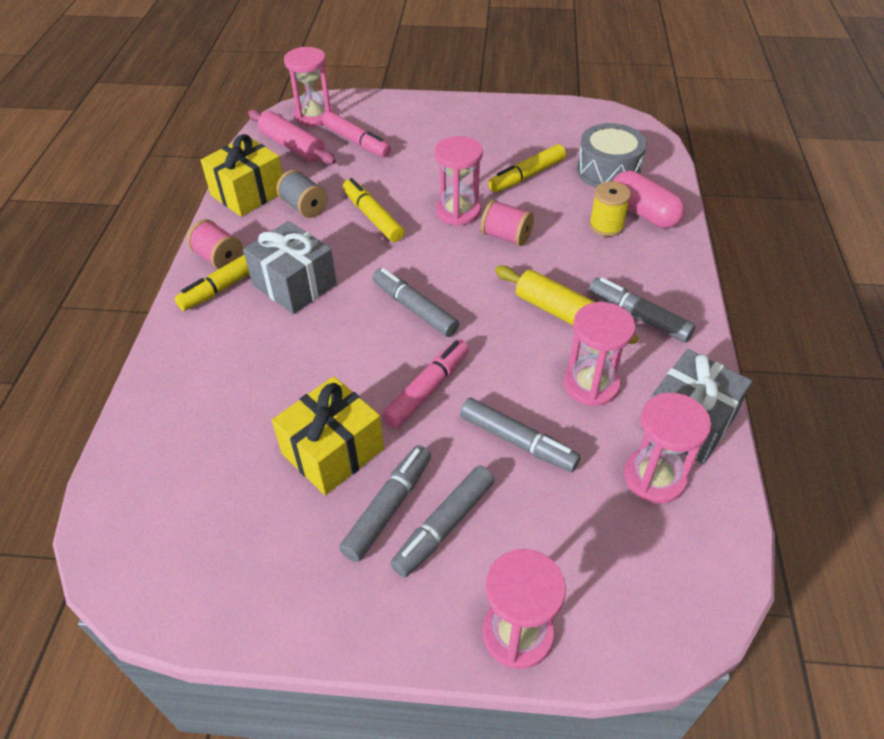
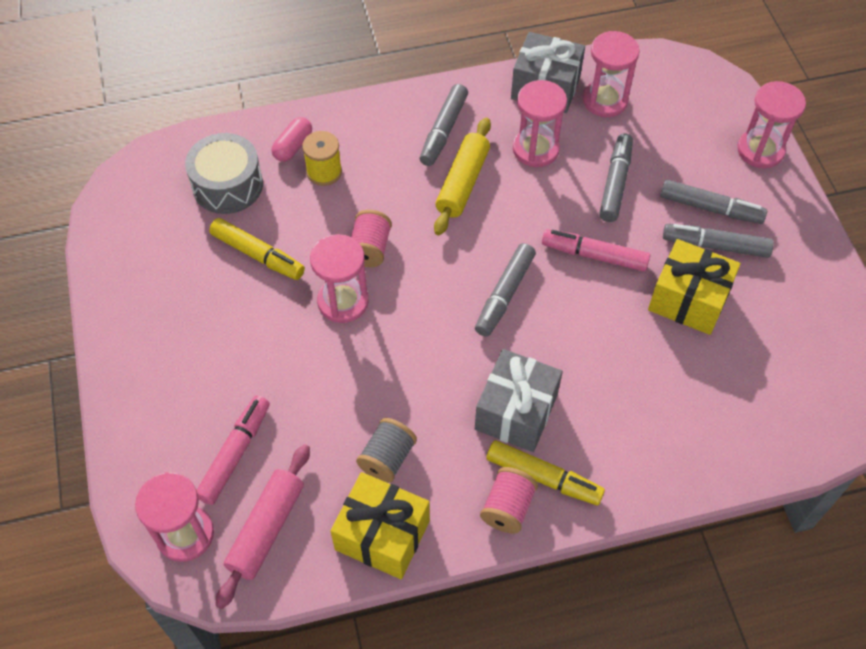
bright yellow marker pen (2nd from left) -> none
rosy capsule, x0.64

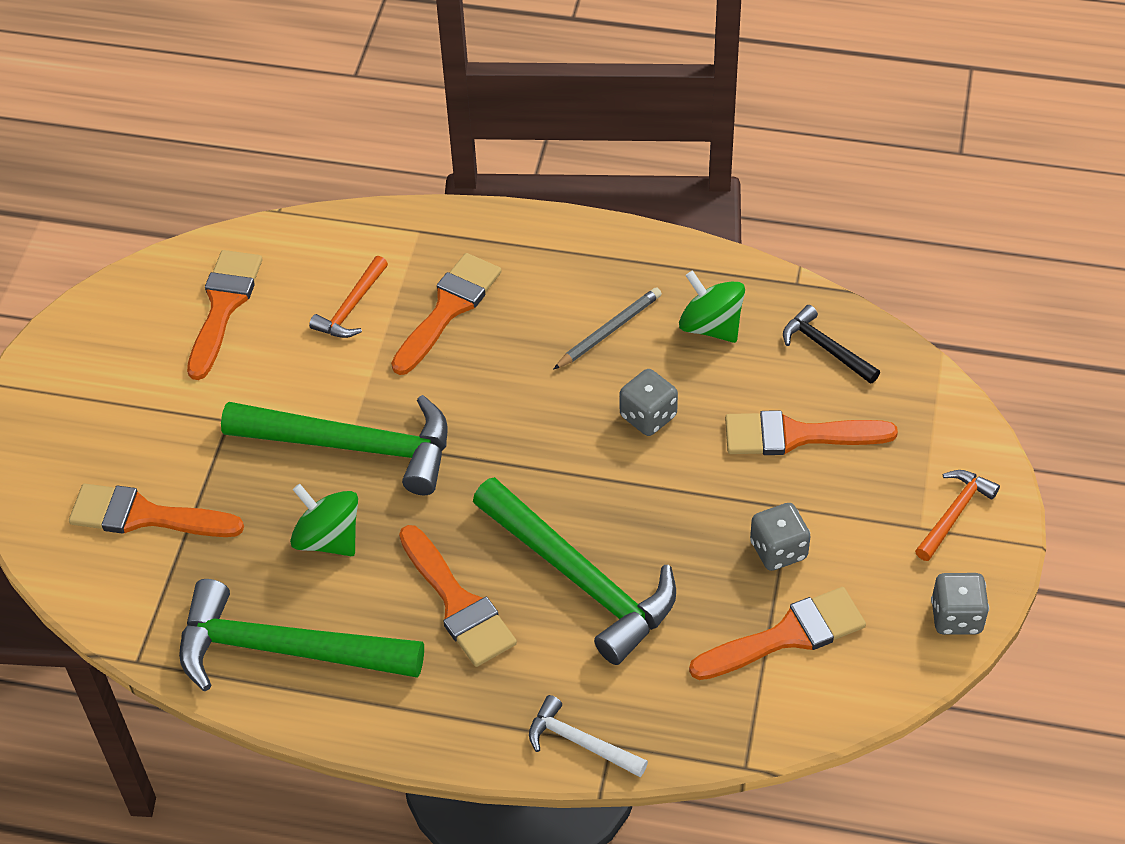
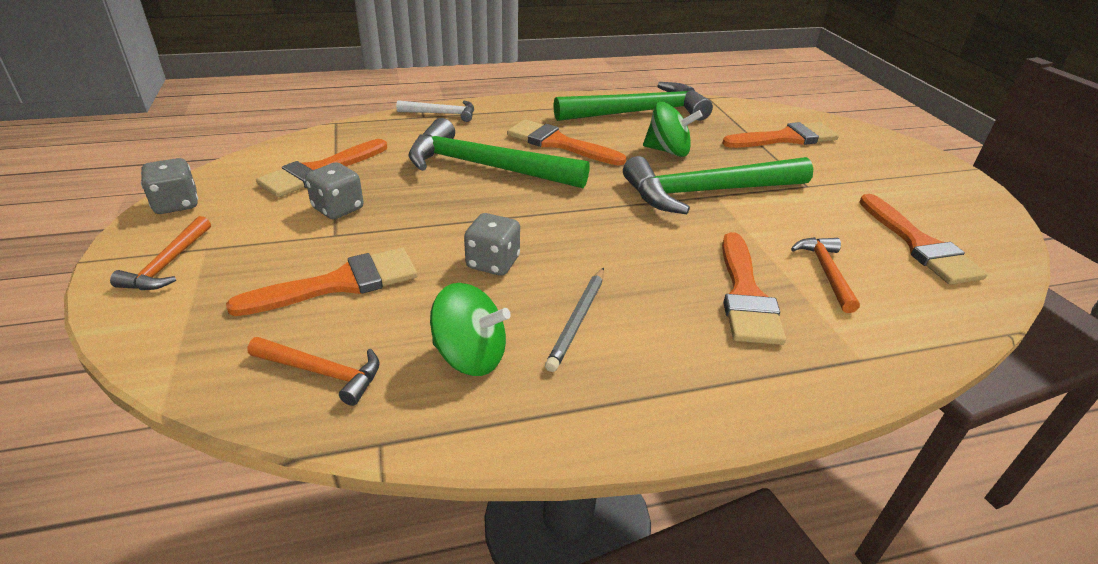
ebony hammer -> orange-coloured hammer (2nd from left)

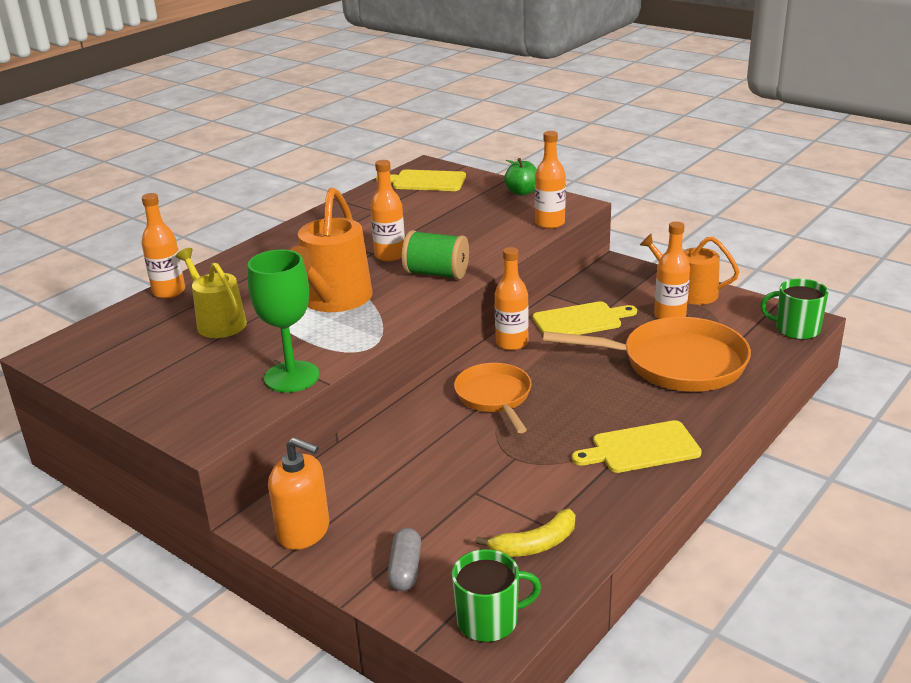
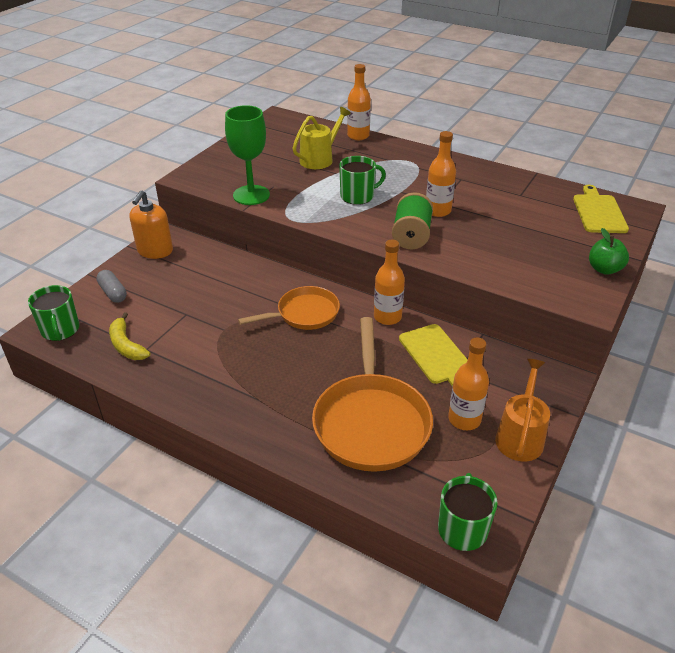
orange-coloured sprinkling can (1st from left) -> green coffee mug (2nd from left)
gray capsule, 60 degrees clockwise
orange-coloured drink bottle (4th from left) -> none
bright yellow bread board (3rd from left) -> none

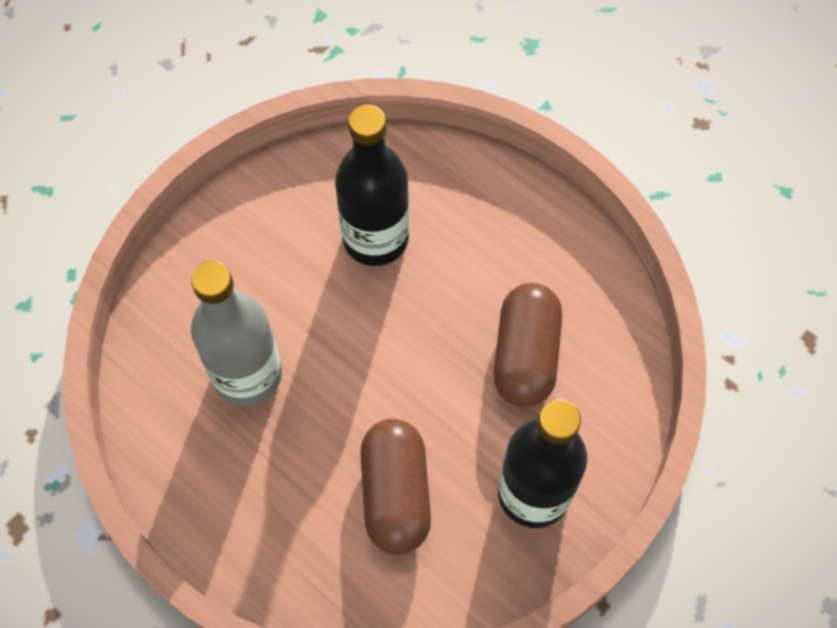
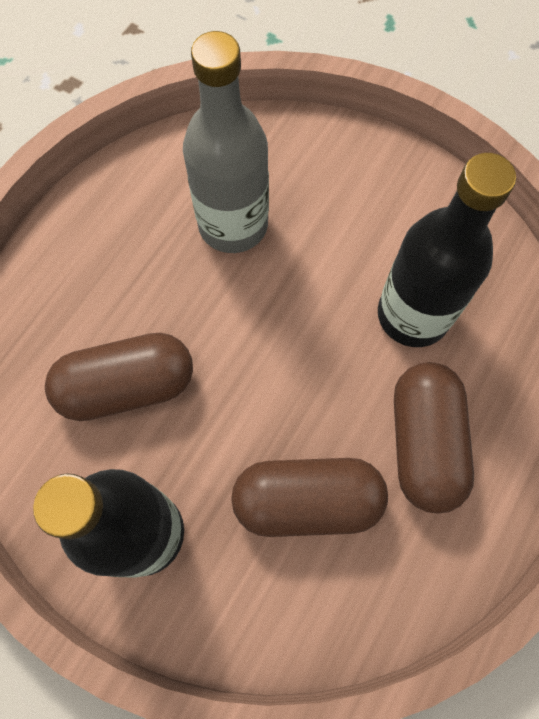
none -> dark brown capsule (3rd from left)

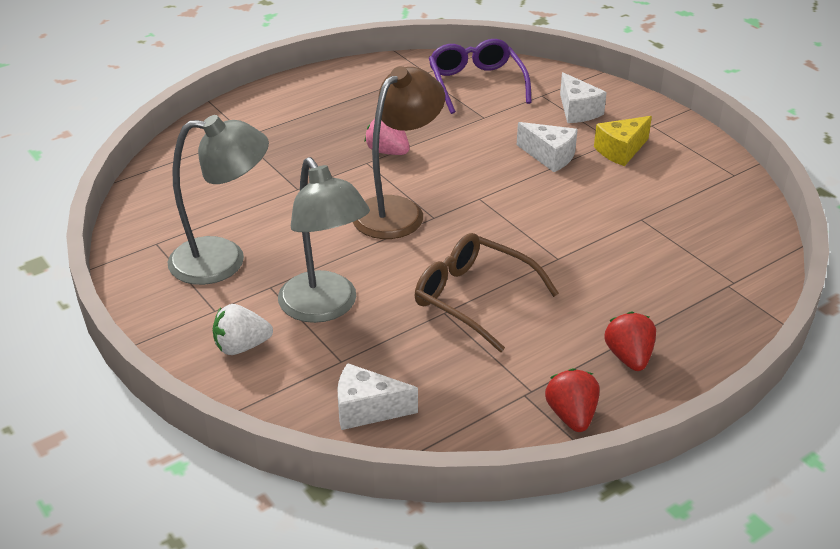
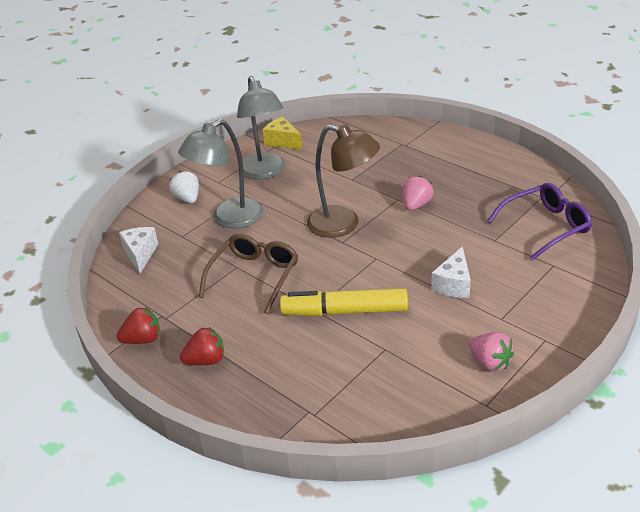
pure white cheese (3rd from left) -> none
bright yellow cheese, moved
none -> bright yellow marker pen
none -> rosy toy strawberry (2nd from left)

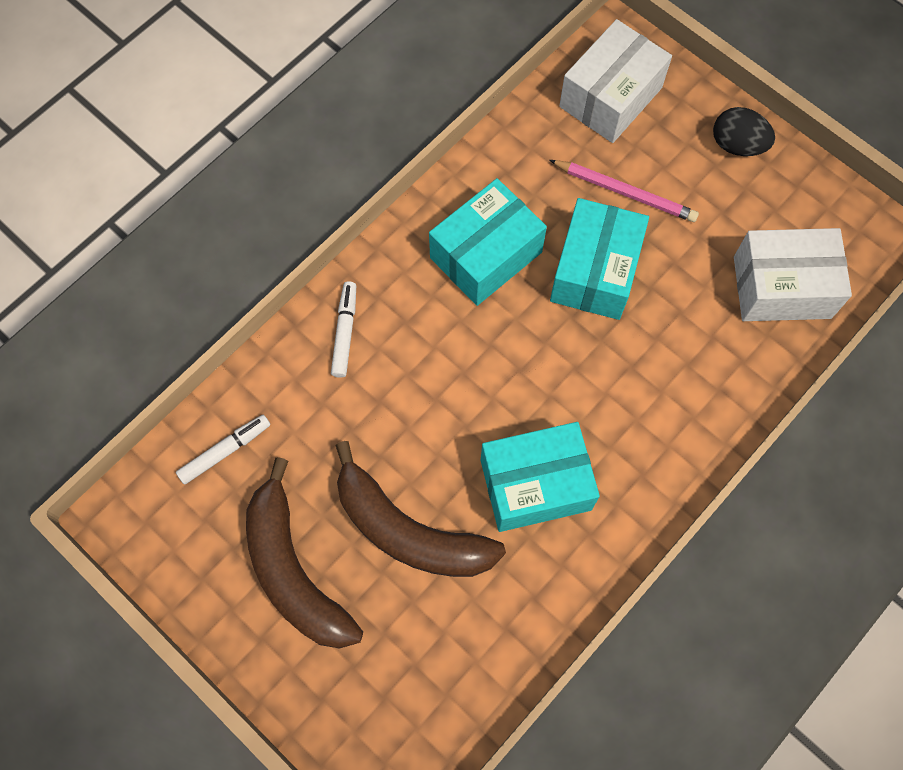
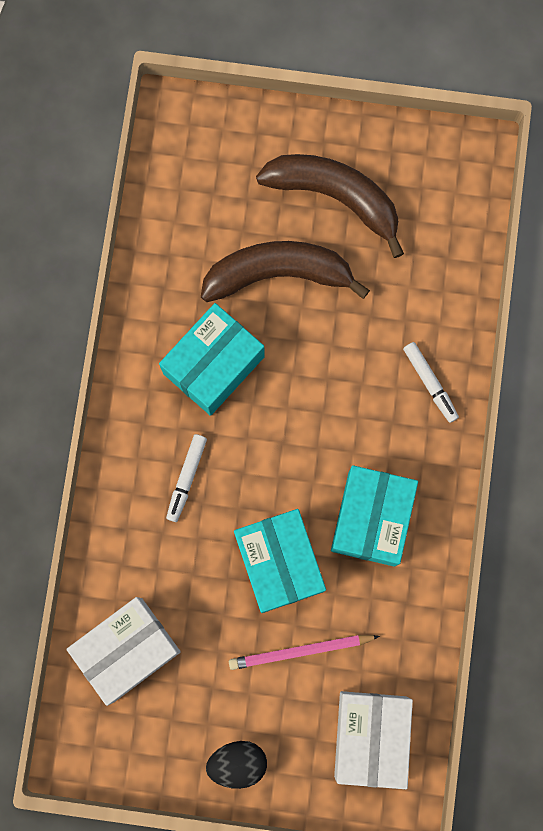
pure white marker pen (1st from left), moved

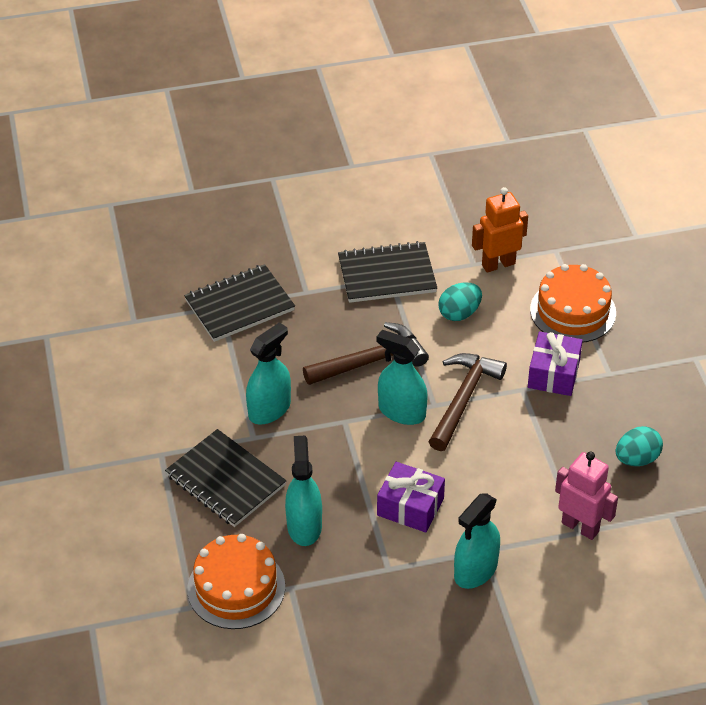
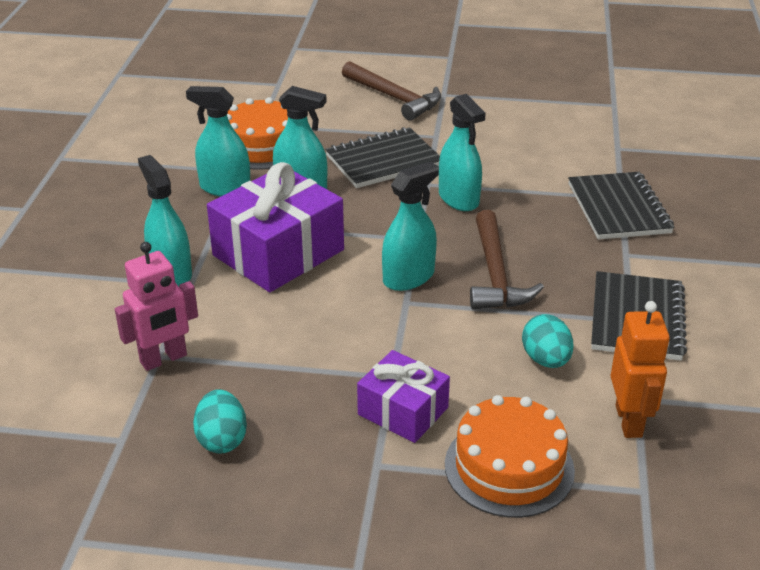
purple gift (1st from left), x1.72
dark brown hammer (2nd from left in the first image) -> dark brown hammer (1st from left), moved
none -> teal sprayer (2nd from left)

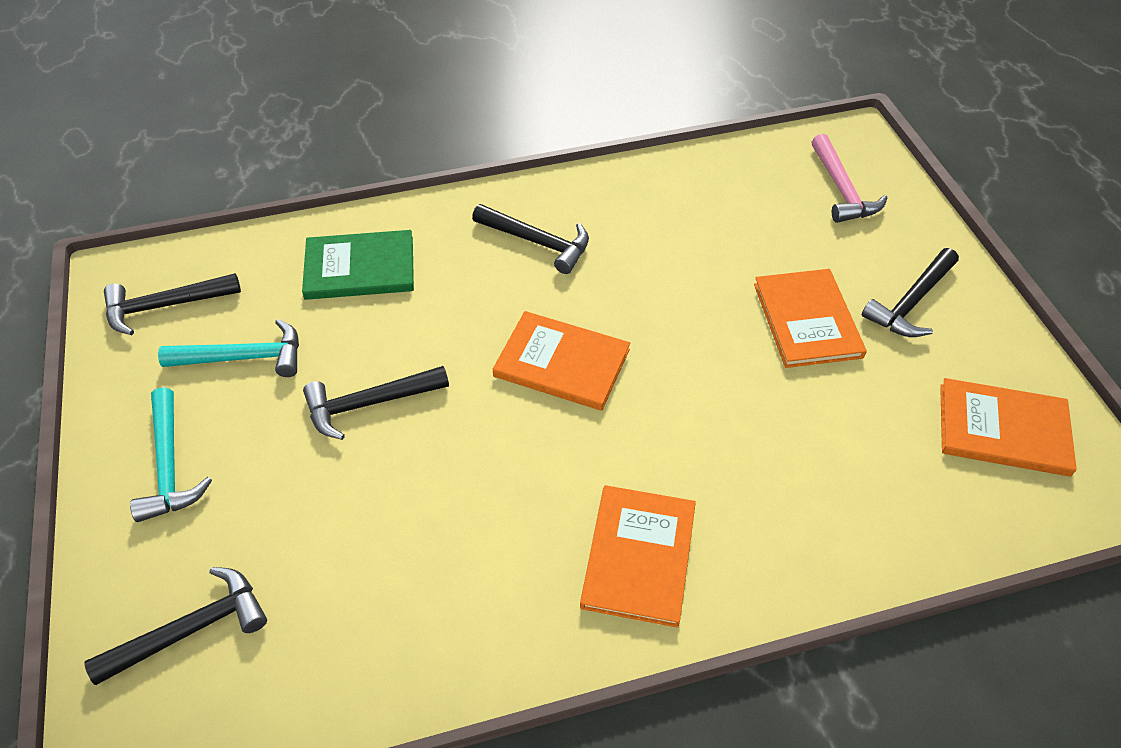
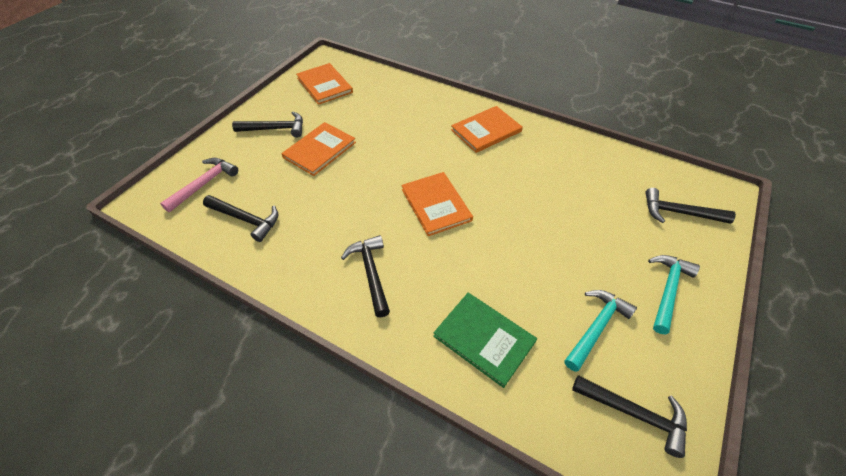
teal hammer (2nd from left in the first image) -> teal hammer (1st from left), 90 degrees clockwise
ebony hammer (3rd from left in the first image) -> ebony hammer (1st from left), moved

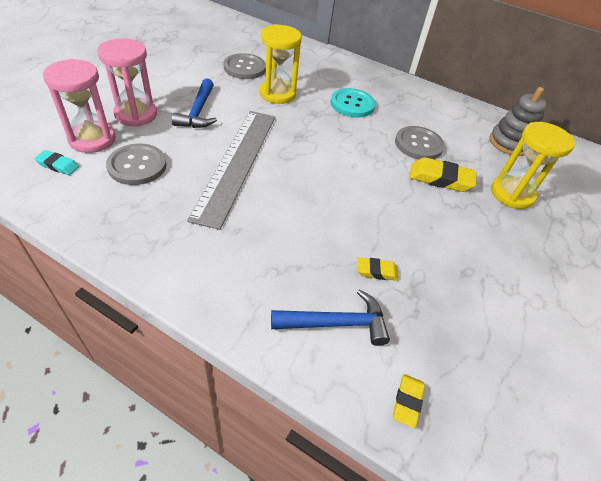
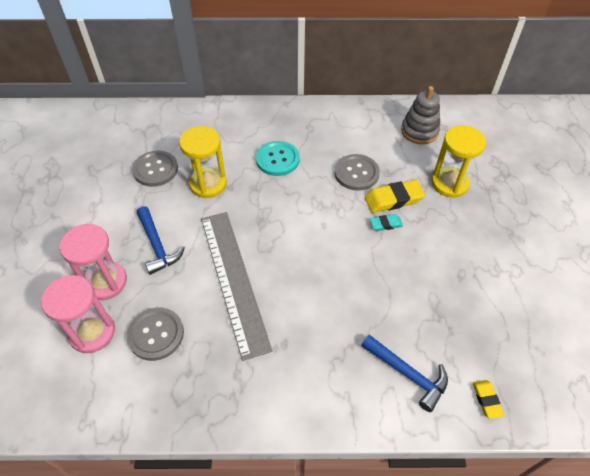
teal gum eraser, moved
blue hammer (2nd from left), 75 degrees clockwise
bright yellow gum eraser (1st from left) -> none

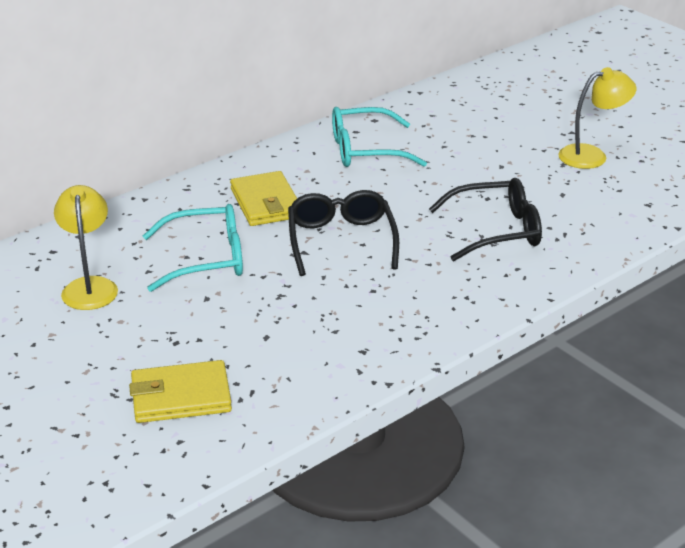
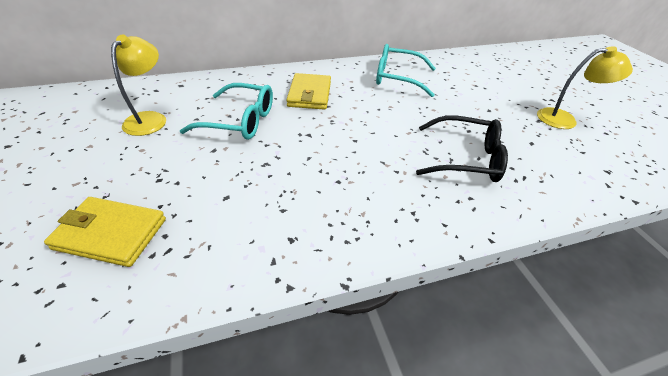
ebony glasses (1st from left) -> none

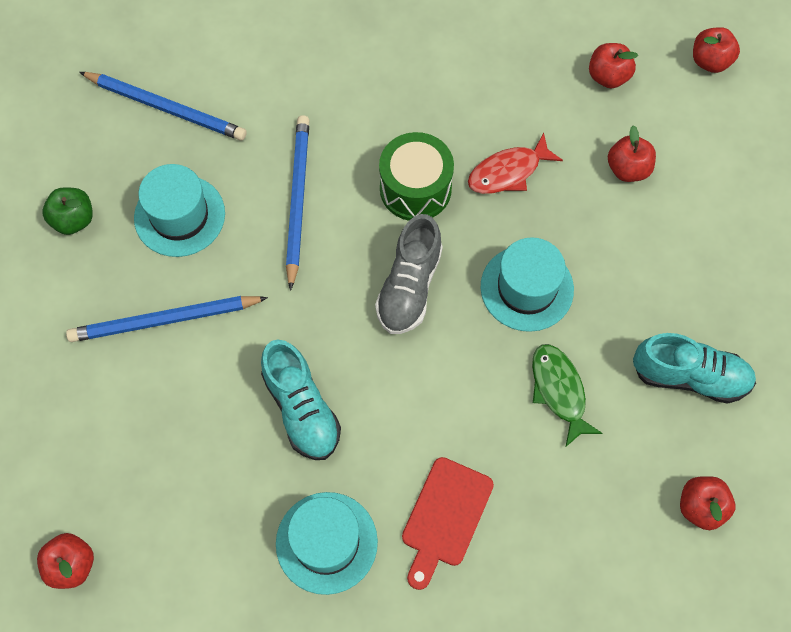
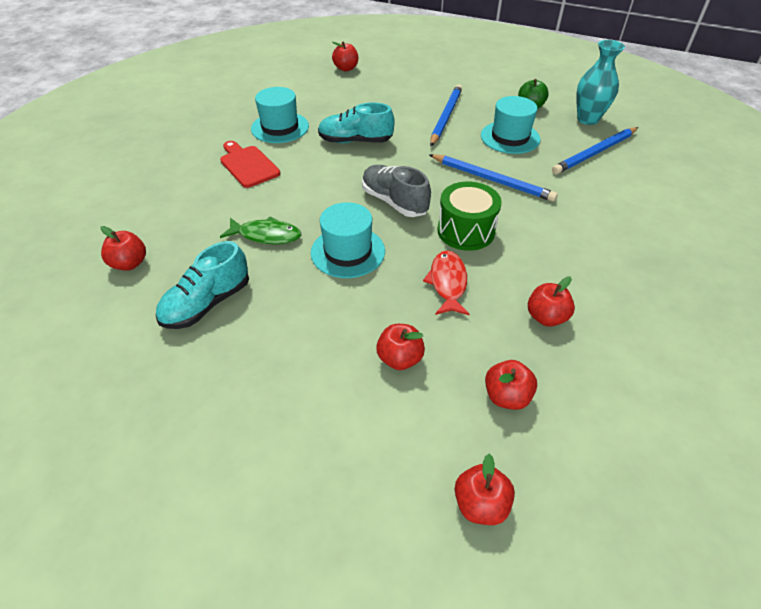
none -> red apple fruit (6th from left)
none -> teal tall vase

